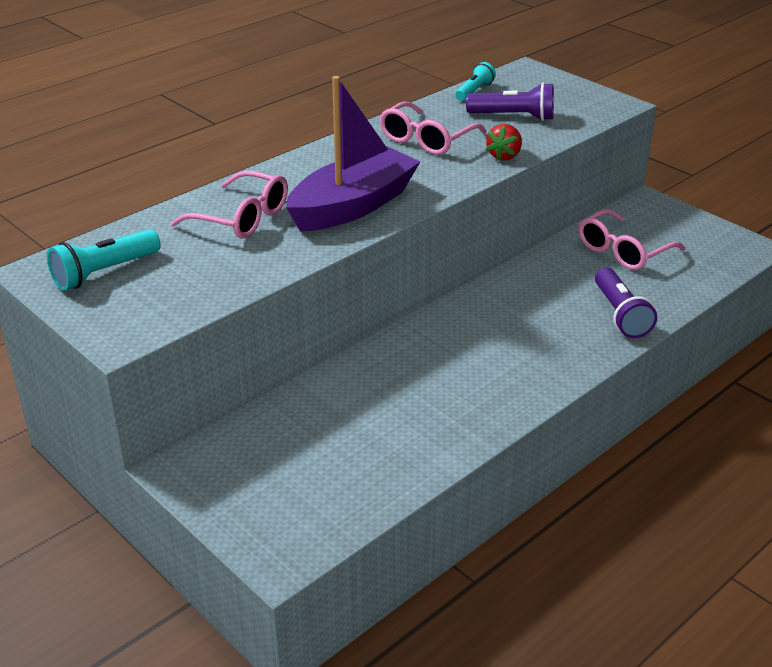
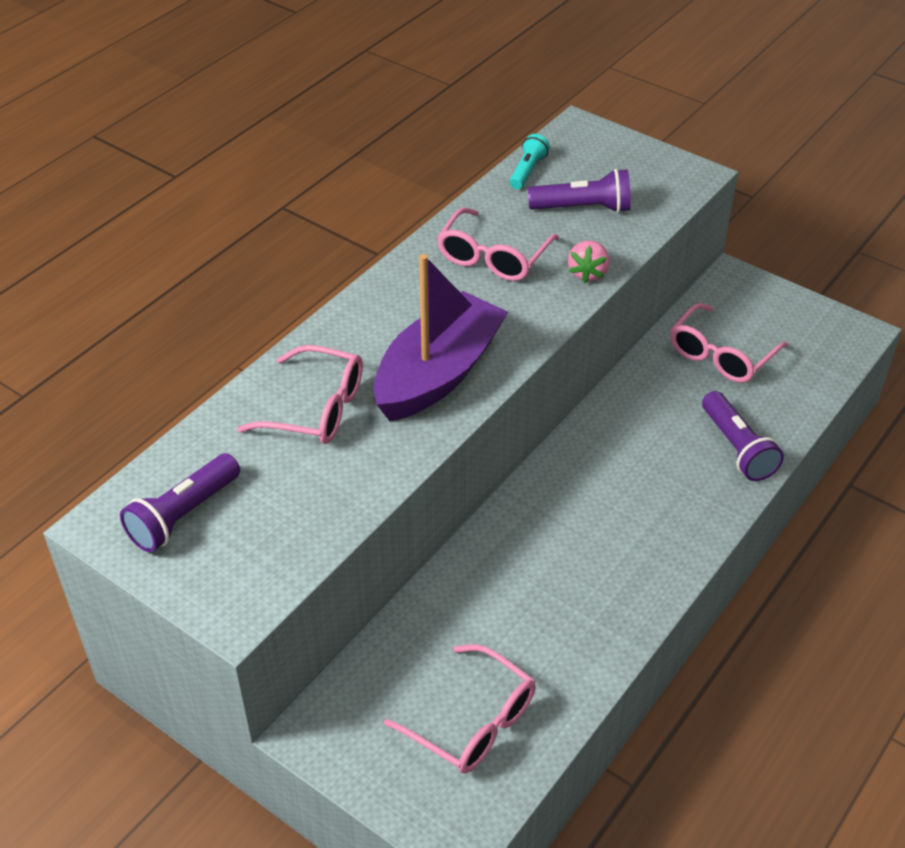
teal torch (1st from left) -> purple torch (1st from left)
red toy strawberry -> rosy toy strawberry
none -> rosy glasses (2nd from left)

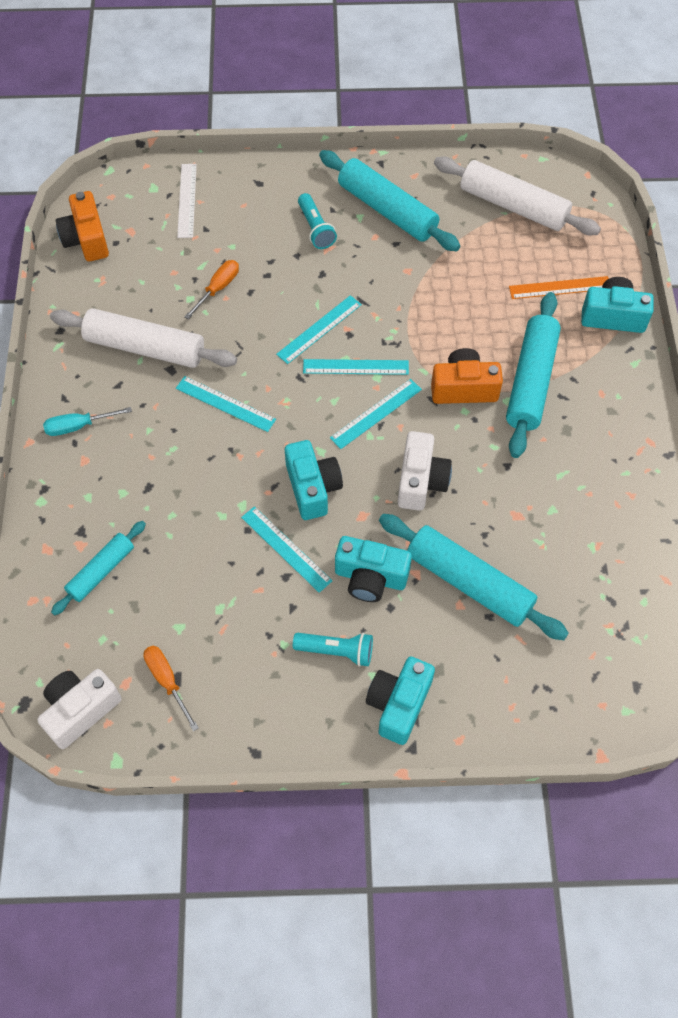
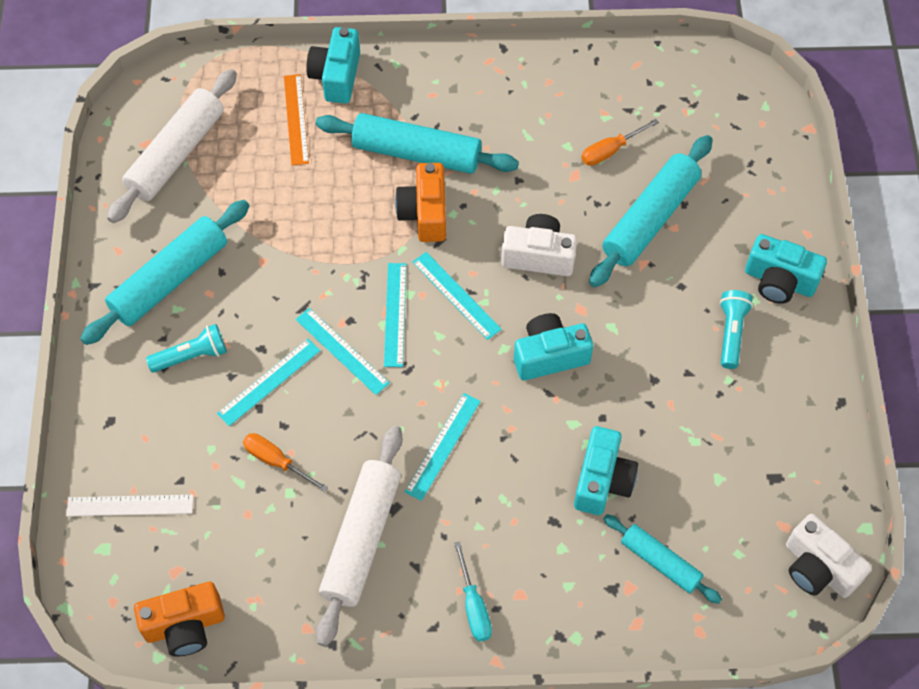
orange-coloured flat screwdriver (1st from left in the first image) -> orange-coloured flat screwdriver (2nd from left), moved
teal straightedge (2nd from left in the first image) -> teal straightedge (1st from left), moved
teal photo camera (2nd from left in the first image) -> teal photo camera (3rd from left), moved

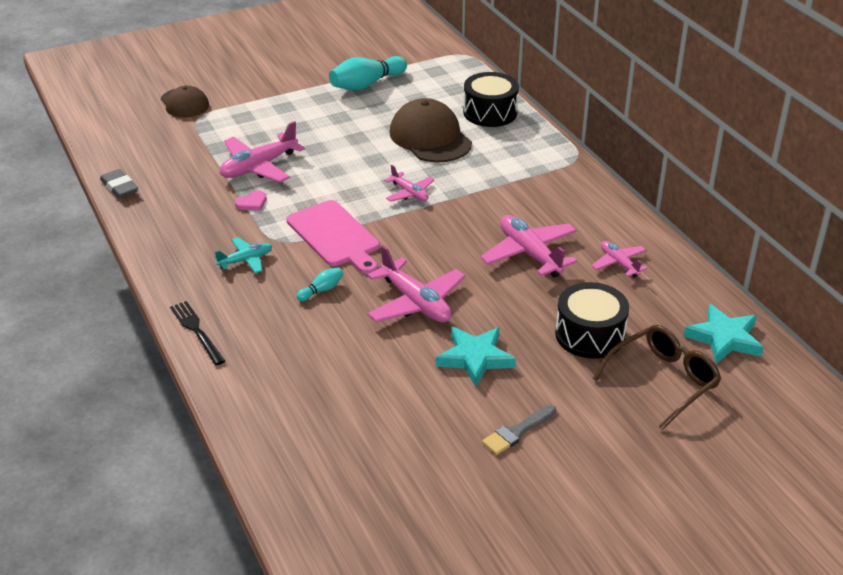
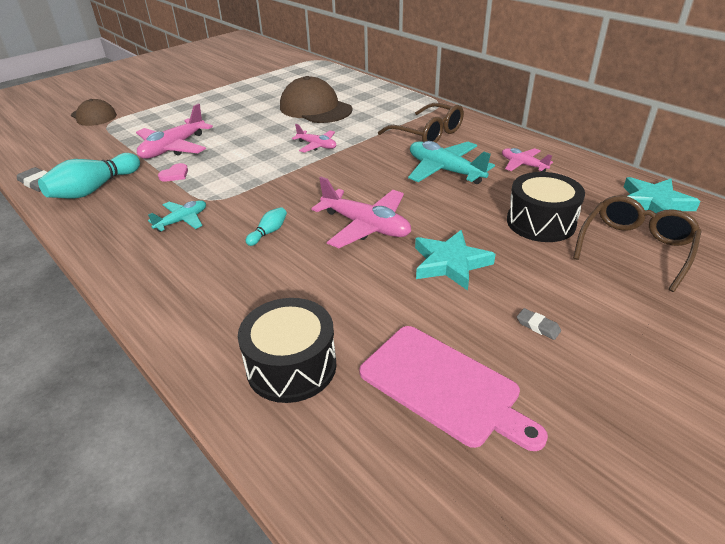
ebony dinner fork -> none
rosy bread board, moved
teal tenpin (2nd from left in the first image) -> teal tenpin (1st from left), moved
ebony toy drum (1st from left), moved
rosy plane (4th from left) -> teal plane (2nd from left)
gray brush -> gray gum eraser (2nd from left)
none -> dark brown glasses (1st from left)

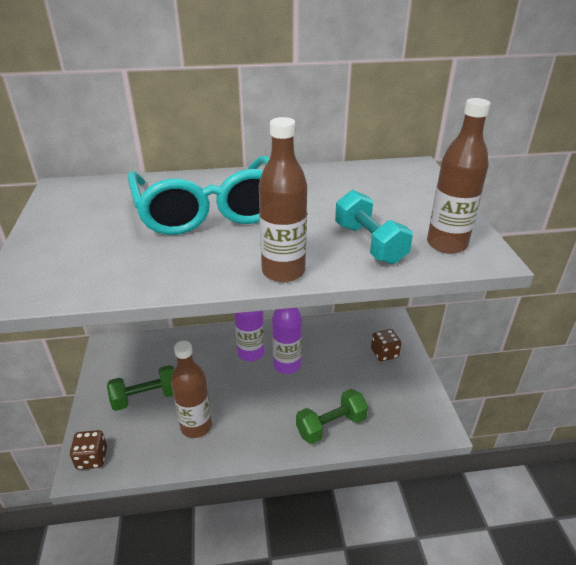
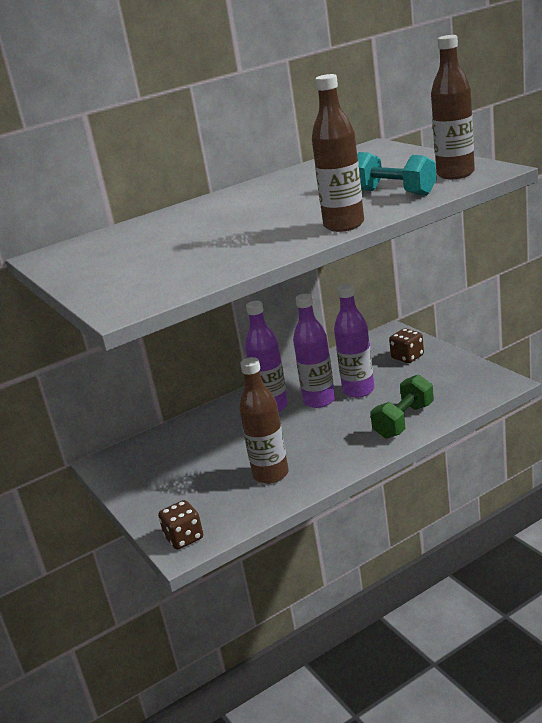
green dumbbell (1st from left) -> none
teal glasses -> none
none -> purple drink bottle (3rd from left)

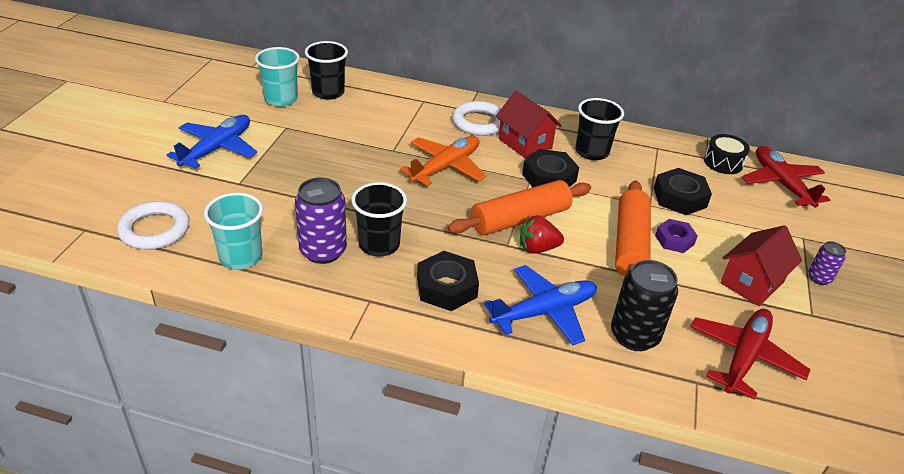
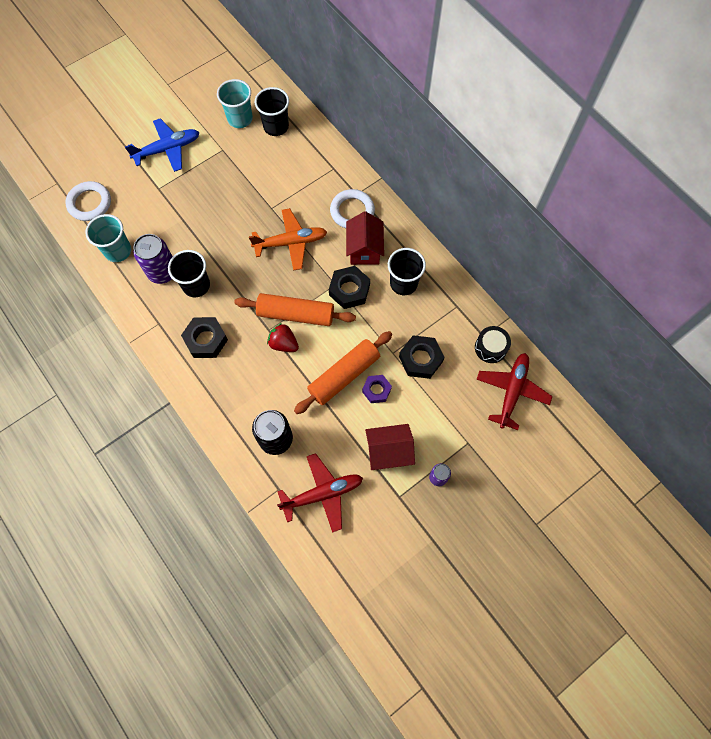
blue plane (2nd from left) -> none

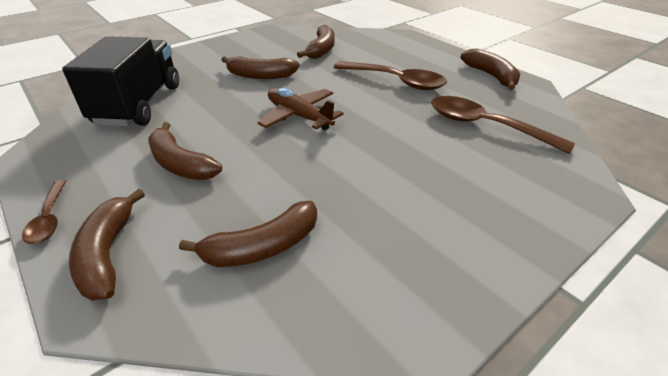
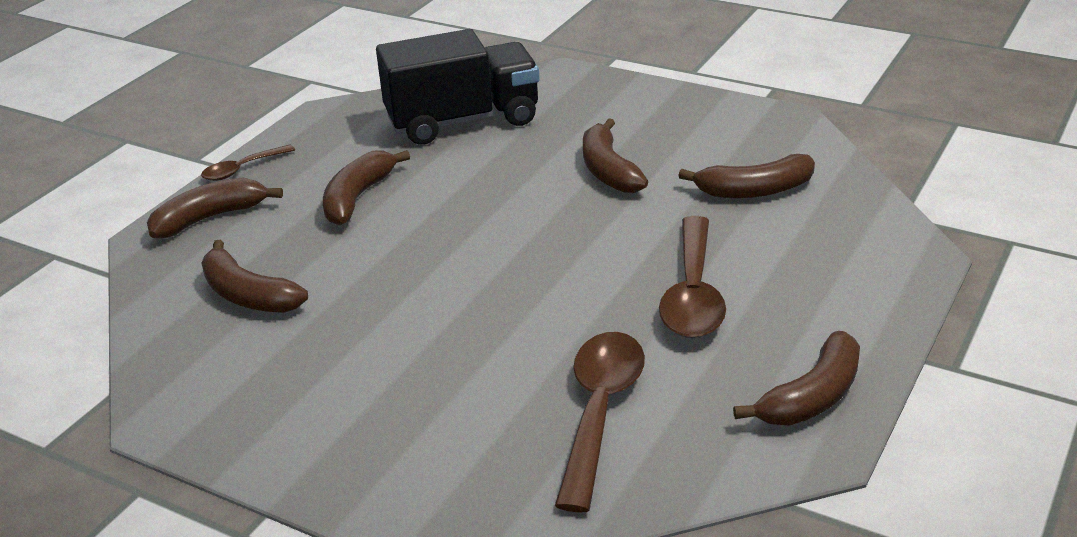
dark brown plane -> none

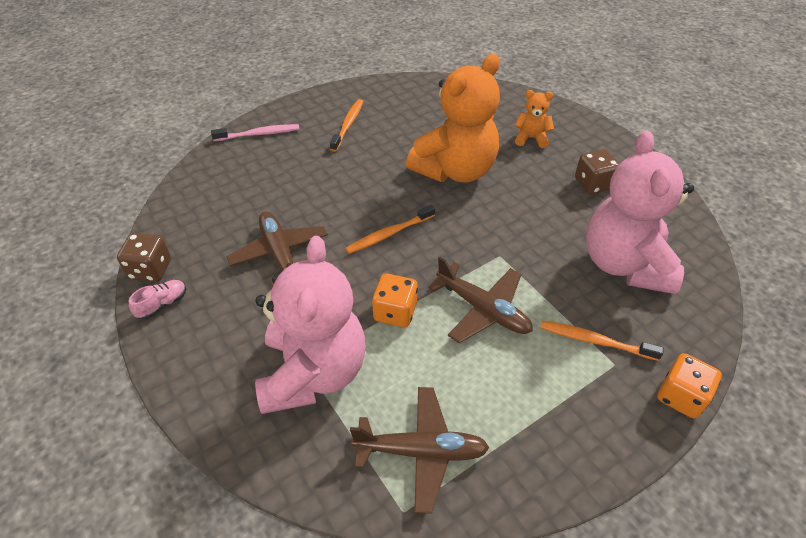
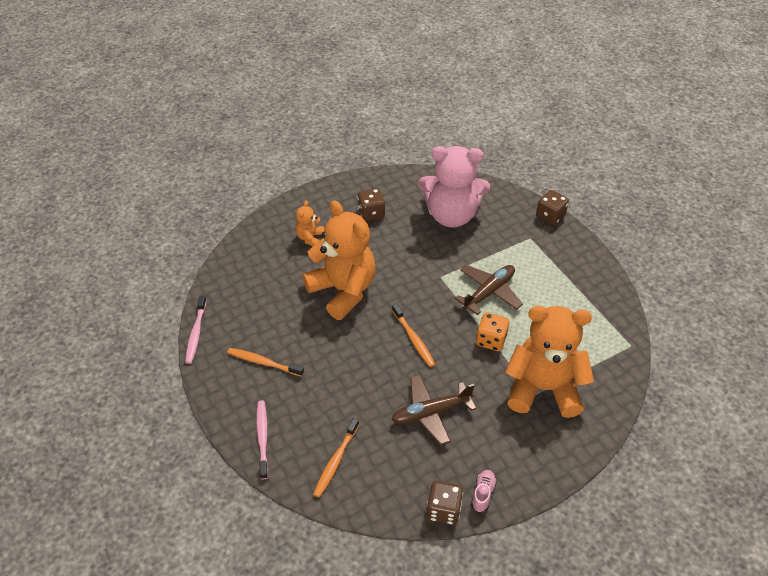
rosy shoe, 60 degrees clockwise
rosy teddy bear (1st from left) -> orange-coloured teddy bear (3rd from left)
dark brown plane (2nd from left) -> none
orange-coloured dental brush (3rd from left in the first image) -> orange-coloured dental brush (2nd from left), moved
orange-coloured dice (2nd from left) -> dark brown dice (3rd from left)
none -> rosy dental brush (1st from left)

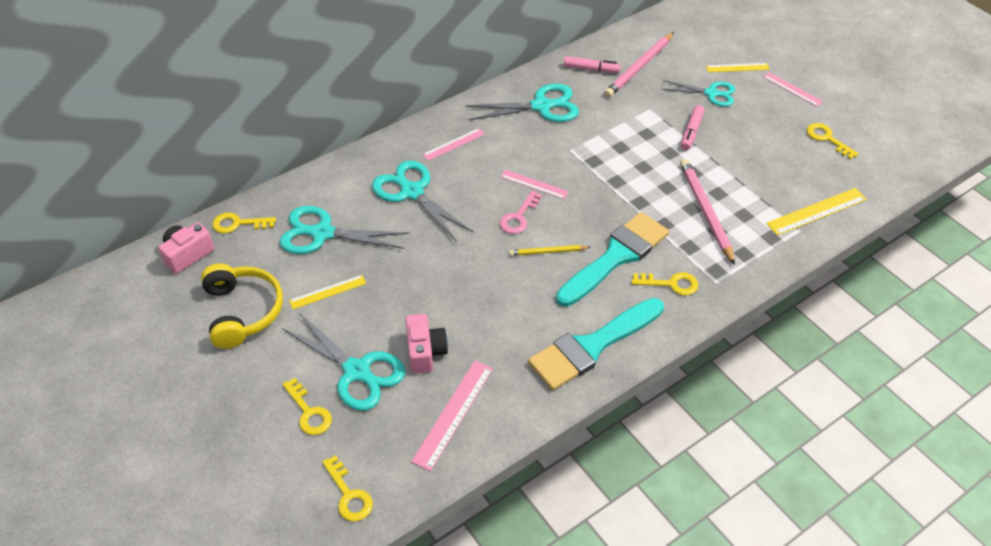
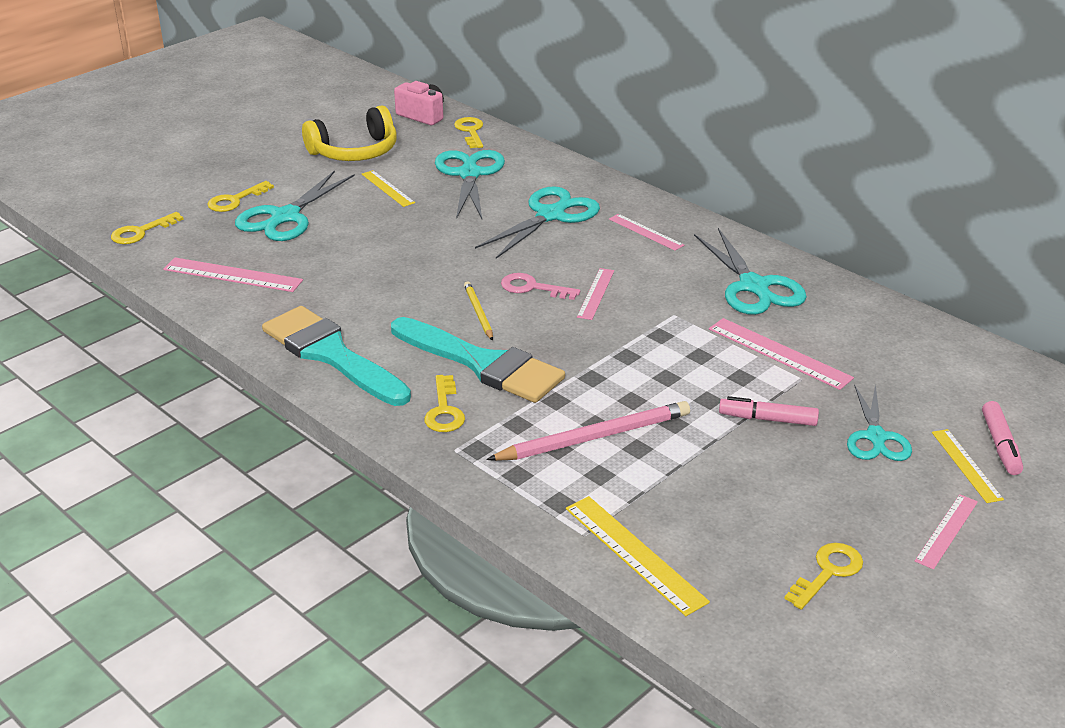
rosy photo camera (2nd from left) -> none
rosy marker pen (1st from left in the first image) -> rosy marker pen (2nd from left), moved
rosy lead pencil (1st from left) -> none
none -> rosy straightedge (4th from left)

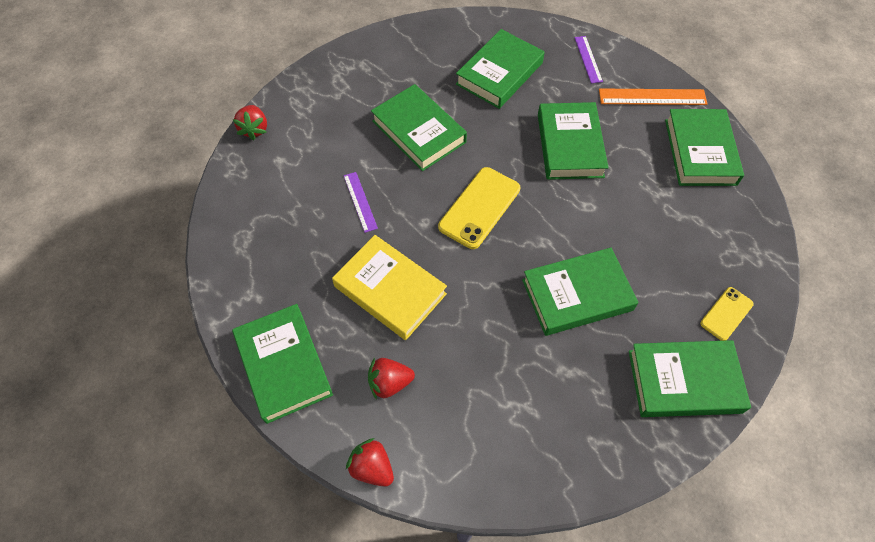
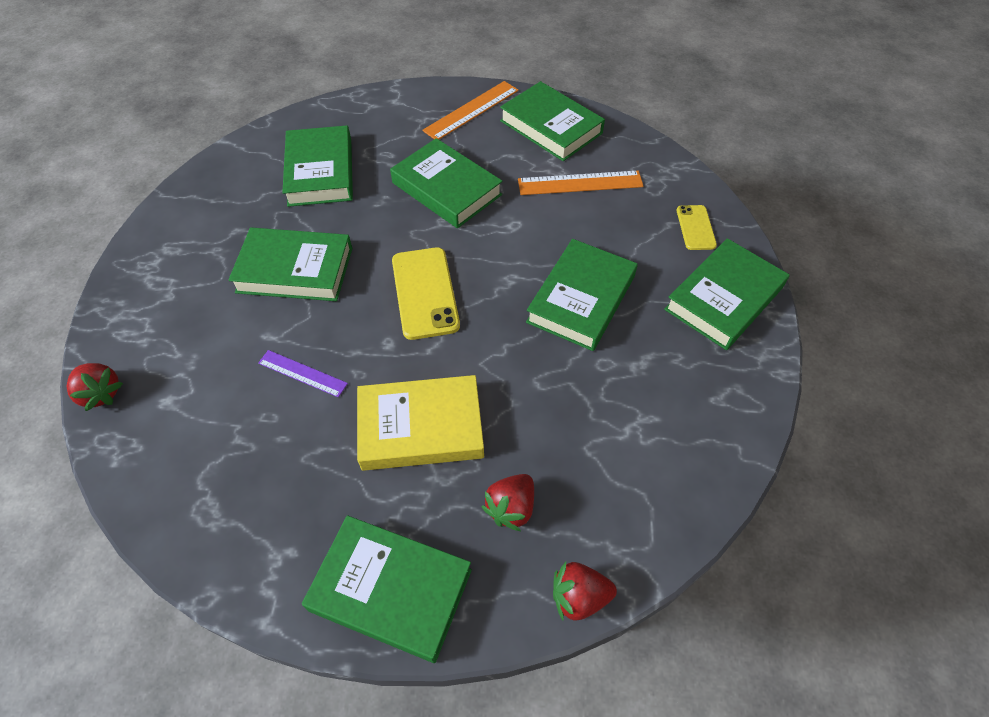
purple straightedge (2nd from left) -> none
none -> orange-coloured straightedge (2nd from left)

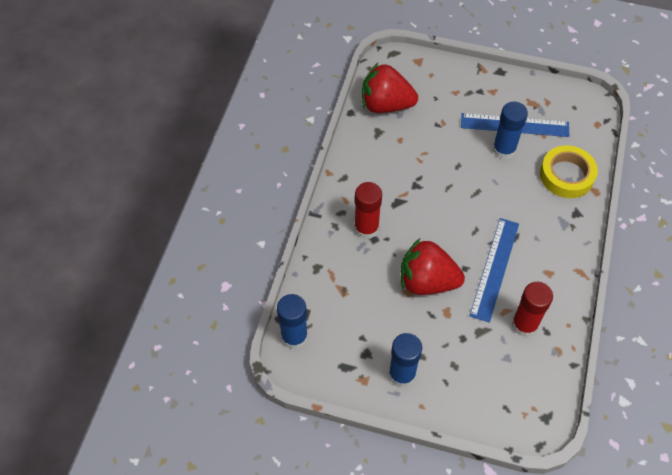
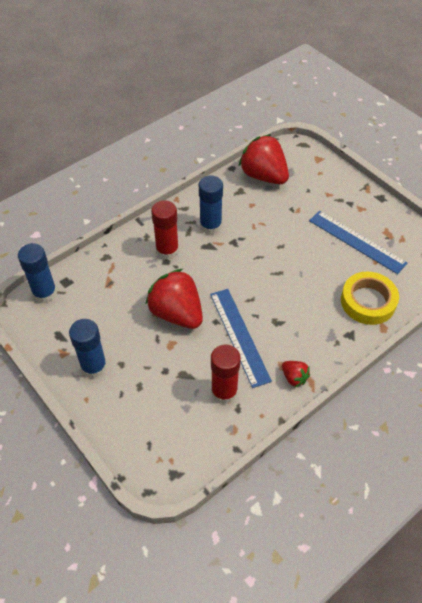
blue straightedge (1st from left), 75 degrees counterclockwise
blue glue stick (3rd from left), moved
none -> red toy strawberry (3rd from left)

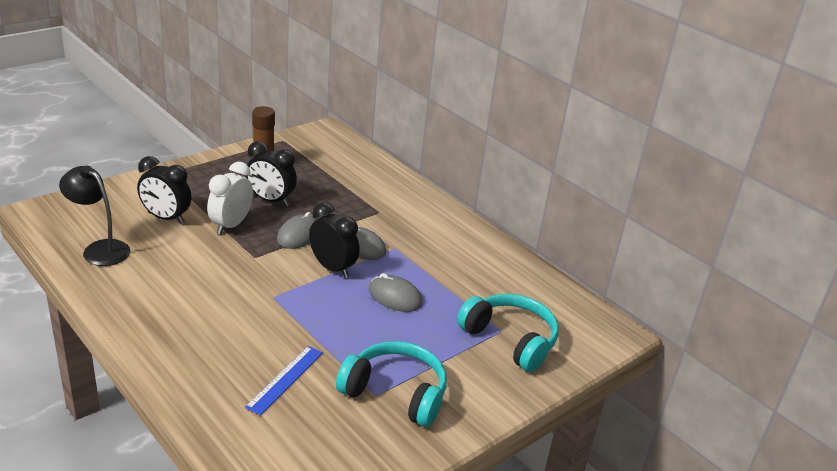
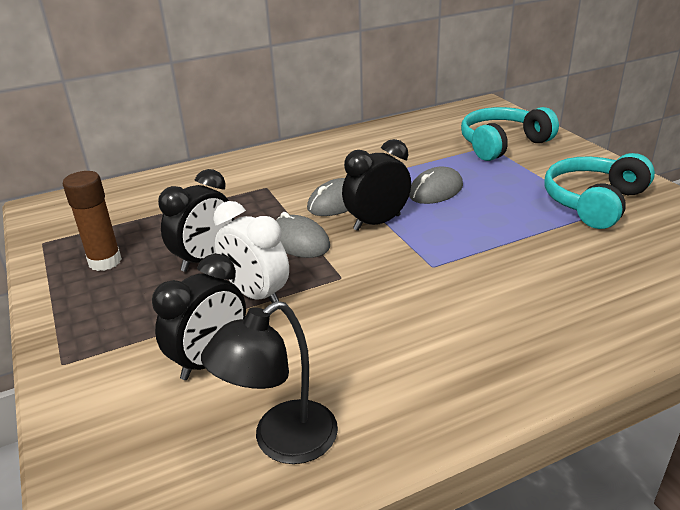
blue straightedge -> none

